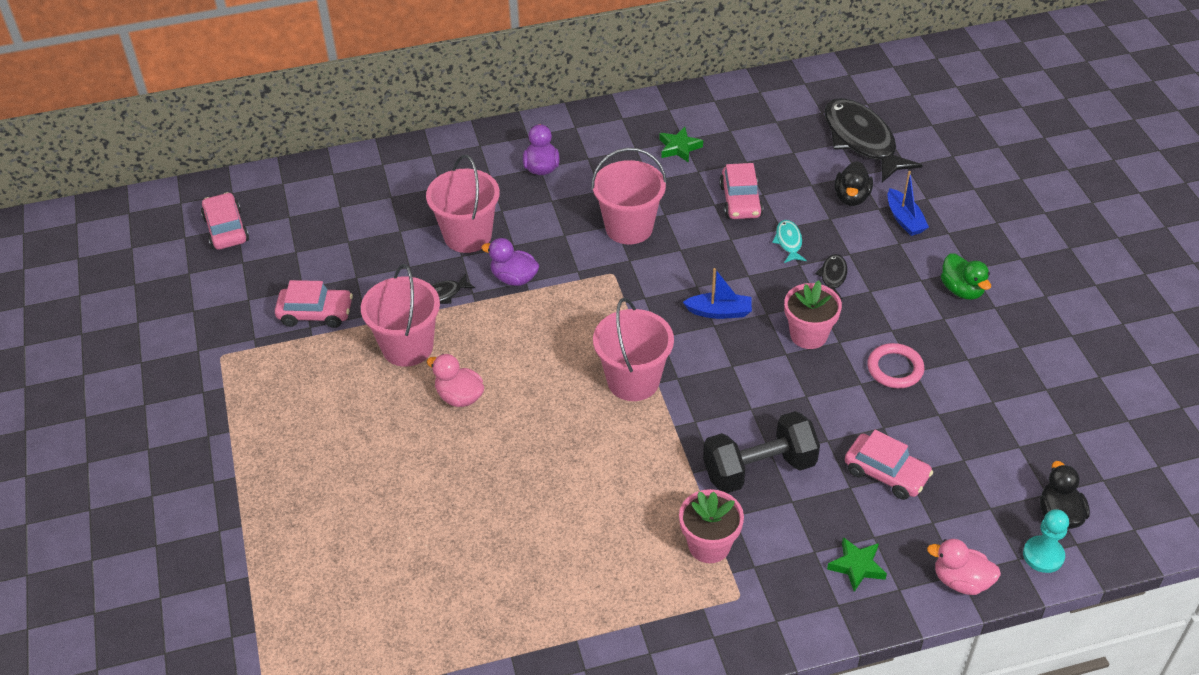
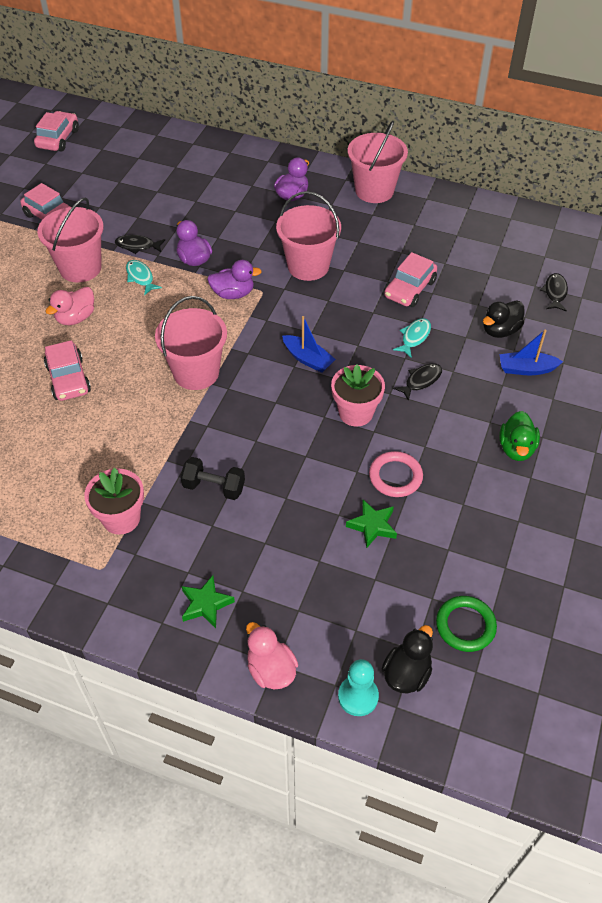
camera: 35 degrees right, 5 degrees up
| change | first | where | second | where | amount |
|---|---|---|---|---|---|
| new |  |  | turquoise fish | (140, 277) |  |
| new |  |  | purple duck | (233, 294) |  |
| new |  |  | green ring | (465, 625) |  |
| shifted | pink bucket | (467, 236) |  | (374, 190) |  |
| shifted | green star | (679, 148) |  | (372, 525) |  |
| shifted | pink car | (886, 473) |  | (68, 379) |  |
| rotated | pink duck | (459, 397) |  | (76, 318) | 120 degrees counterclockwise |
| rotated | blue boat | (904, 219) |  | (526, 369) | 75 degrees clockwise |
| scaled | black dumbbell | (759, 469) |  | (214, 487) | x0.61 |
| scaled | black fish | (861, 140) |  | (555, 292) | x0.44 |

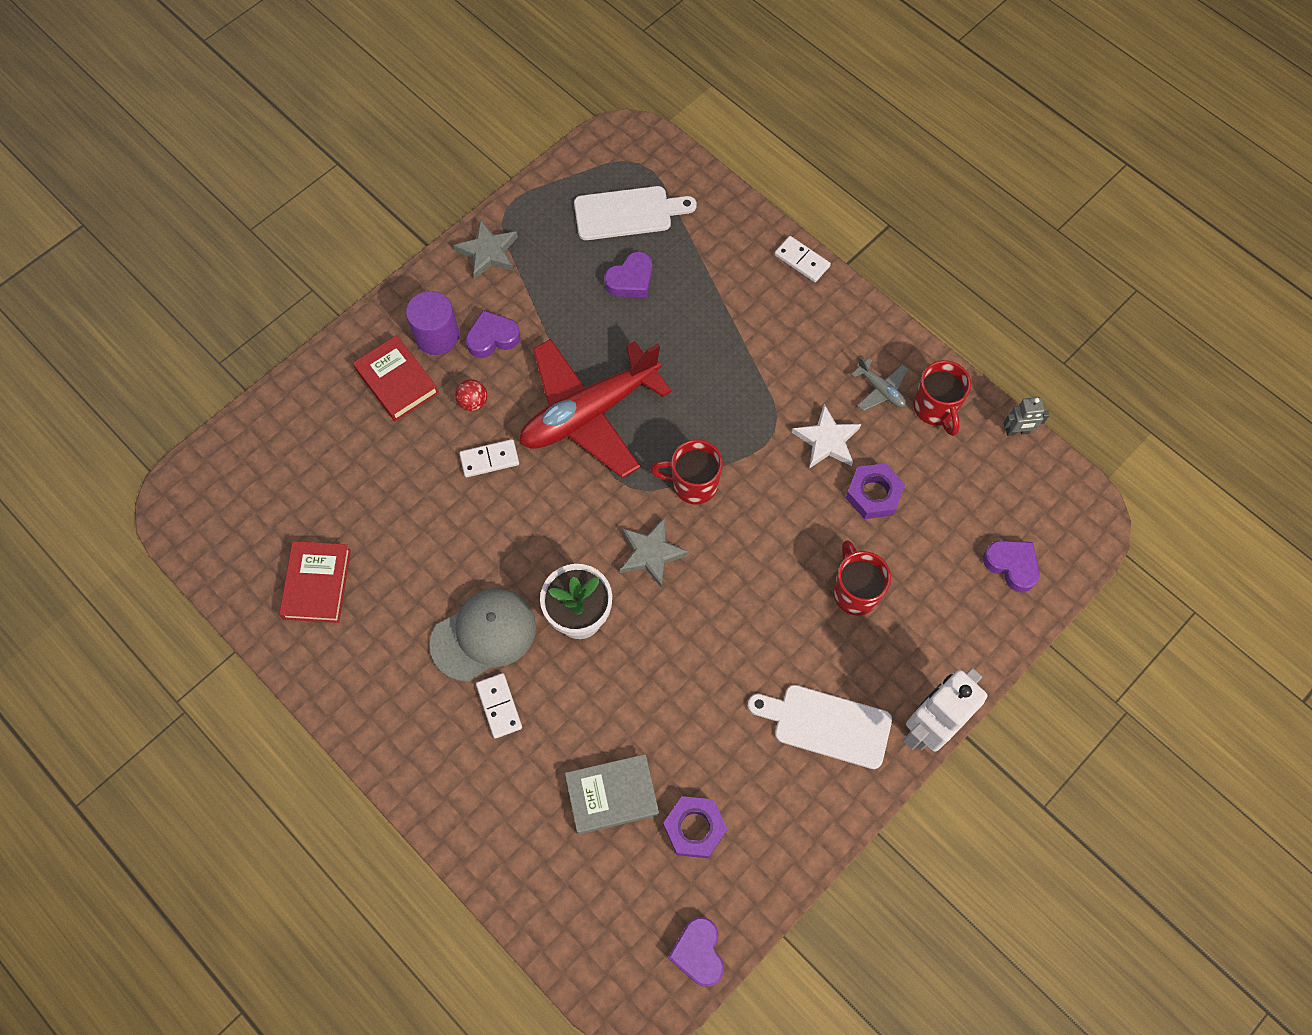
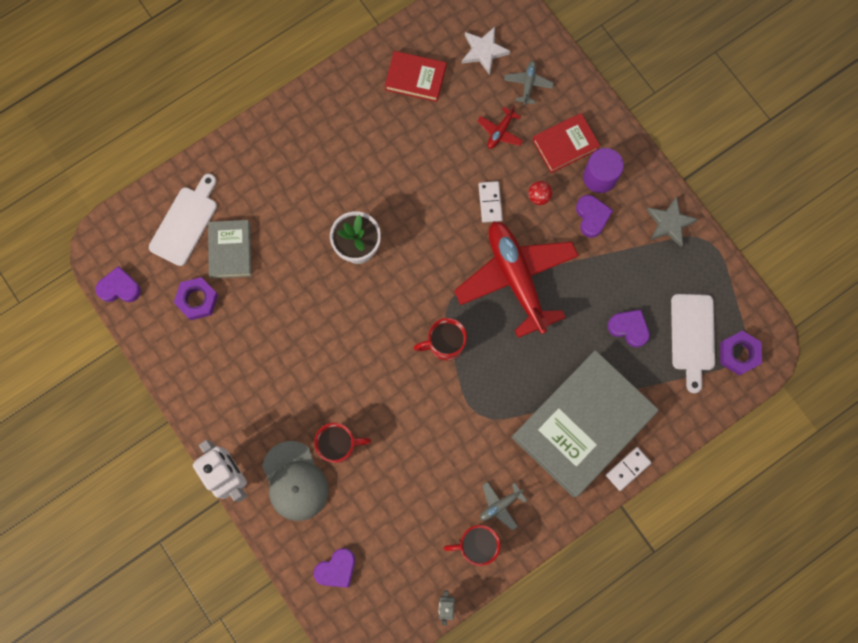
camera: 100 degrees right, 10 degrees up
| change | first | where | second | where | amount |
|---|---|---|---|---|---|
| gone | white domino | (499, 706) |  |  |  |
| gone | grey star | (651, 553) |  |  |  |
| new |  |  | red plane | (500, 132) |  |
| new |  |  | grey plane | (528, 84) |  |
| new |  |  | grey book | (582, 425) |  |
| shifted | grey cap | (484, 635) |  | (295, 481) |  |
| shifted | white cutting board | (826, 725) |  | (185, 222) |  |
| shifted | white star | (826, 440) |  | (484, 51) |  |
| shifted | purple nut | (873, 494) |  | (739, 354) |  |
| rotated | purple heart | (631, 280) |  | (629, 328) | 150 degrees clockwise |
| rotated | red mug | (693, 484) |  | (445, 344) | 120 degrees counterclockwise |

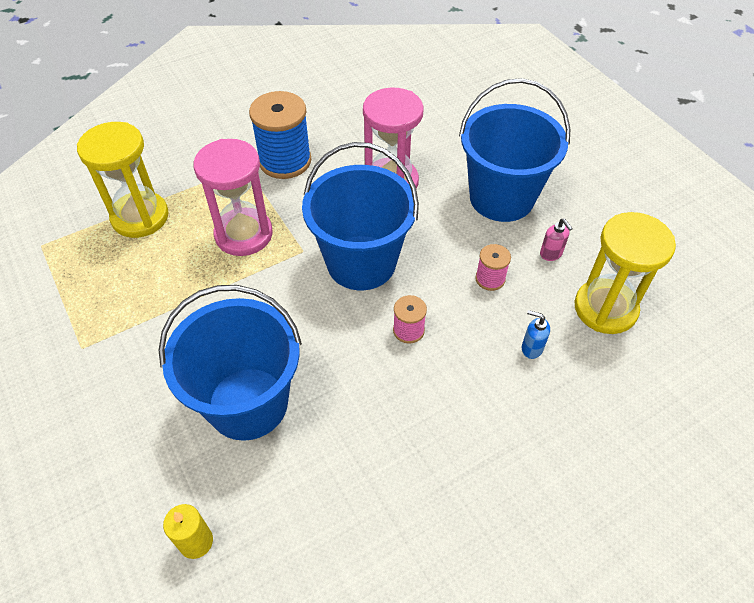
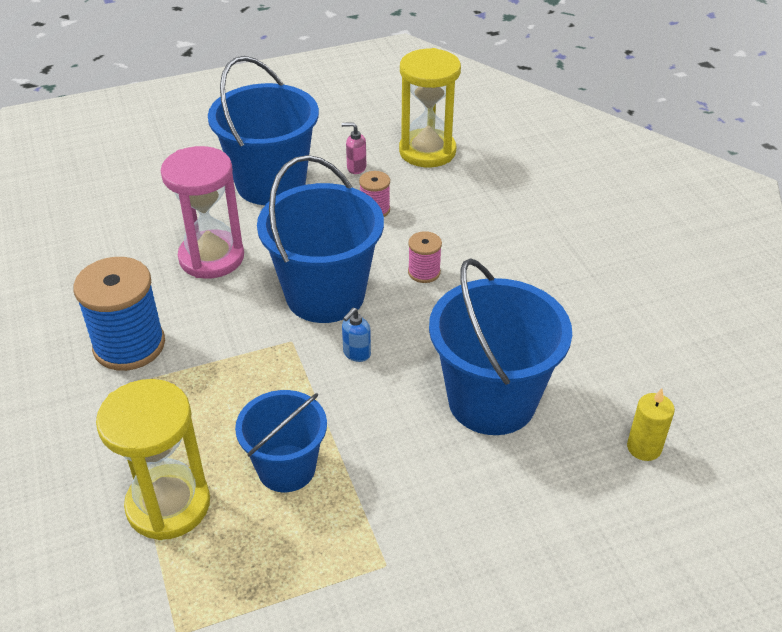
camera: 80 degrees left, 10 degrees down
| change | first | where | second | where | amount |
|---|---|---|---|---|---|
| gone | pink hourglass | (243, 234) |  |  |  |
| new |  |  | blue bucket | (286, 468) |  |
| shifted | blue soap dispenser | (531, 348) |  | (356, 354) |  |
| rotated | pink soap dispenser | (551, 254) |  | (356, 168) | 150 degrees counterclockwise |

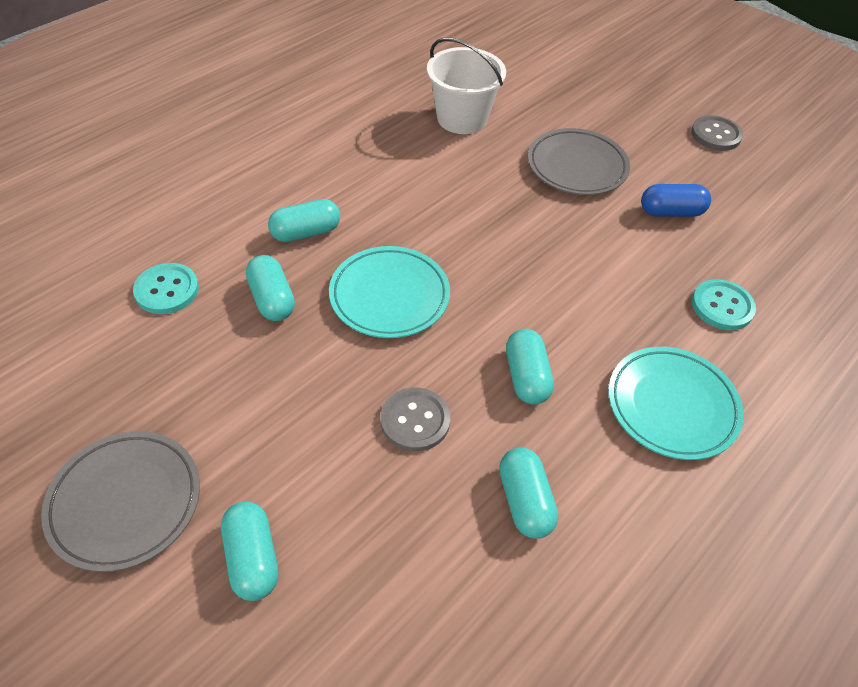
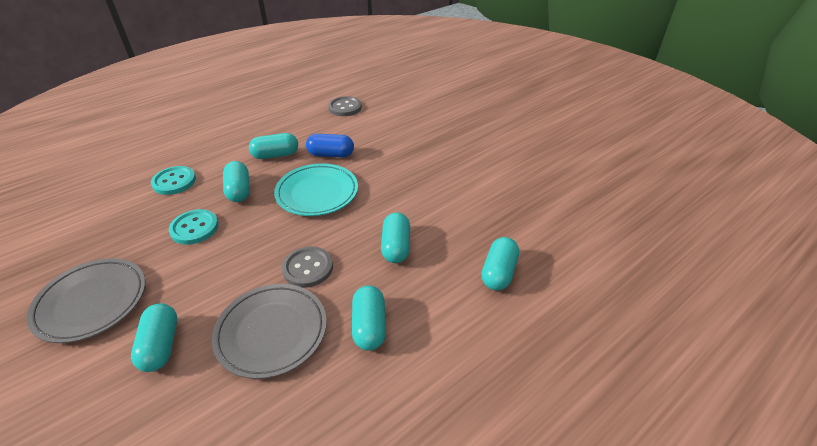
camera: 10 degrees right, 10 degrees down
| change | first | where | second | where | amount |
|---|---|---|---|---|---|
| gone | white bucket | (462, 118) |  |  |  |
| shifted | grey plate | (577, 166) |  | (272, 332) |  |
| shifted | blue capsule | (671, 212) |  | (331, 154) |  |
| shifted | grey button | (715, 135) |  | (345, 107) |  |
| shifted | turquoise button | (722, 306) |  | (194, 228) |  |
| swapped | turquoise plate | (672, 406) | turquoise capsule | (498, 272) |  |

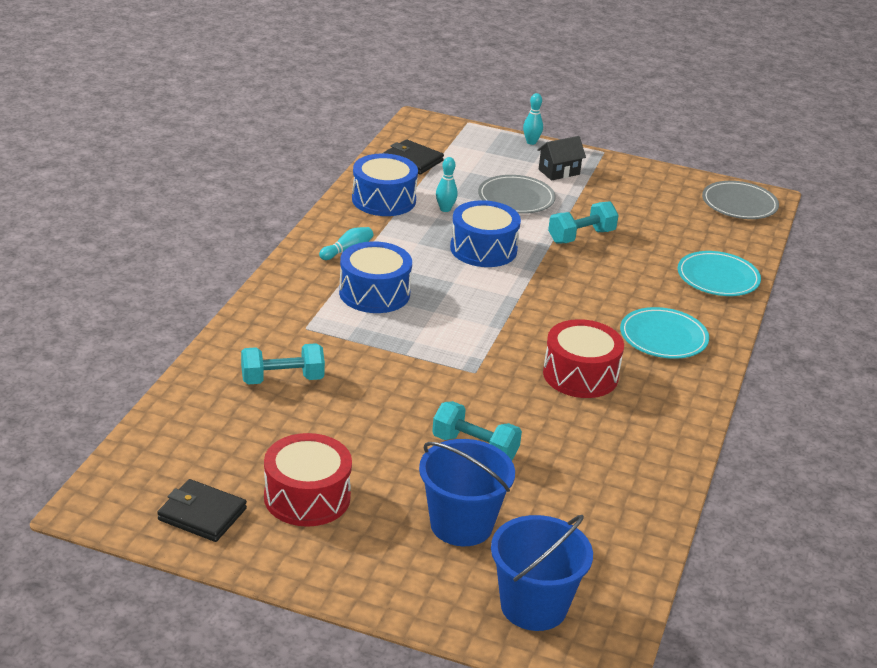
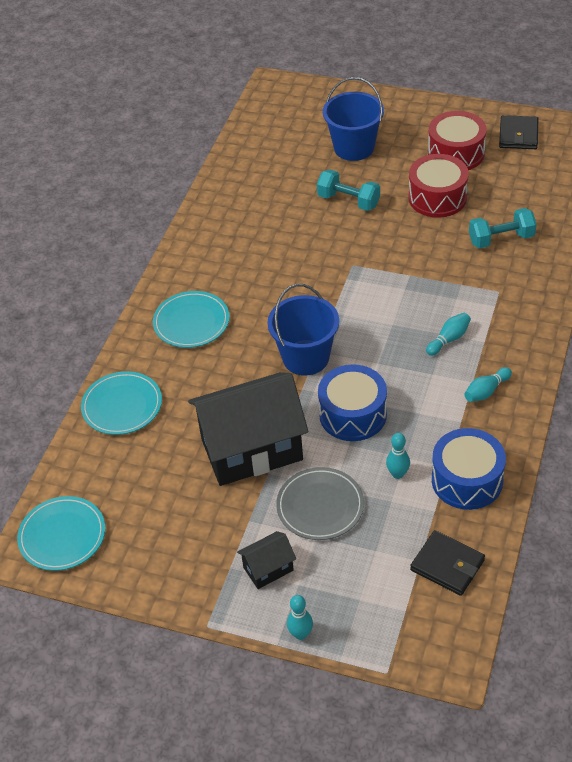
camera: 175 degrees left, 15 degrees up
| change | first | where | second | where | amount |
|---|---|---|---|---|---|
| shifted | blue bucket | (533, 606) |  | (306, 357) |  |
| shifted | red drum | (580, 375) |  | (437, 197) |  |
| swapped | blue drum | (374, 293) | turquoise bowling pin | (449, 339) |  |
| swapped | turquoise dumbbell | (581, 236) | black house | (251, 449) |  |
| repainted | grey plate | (739, 204) | turquoise plate | (62, 536) |  |
| rotated | black wallet | (202, 514) |  | (518, 135) | 75 degrees clockwise |

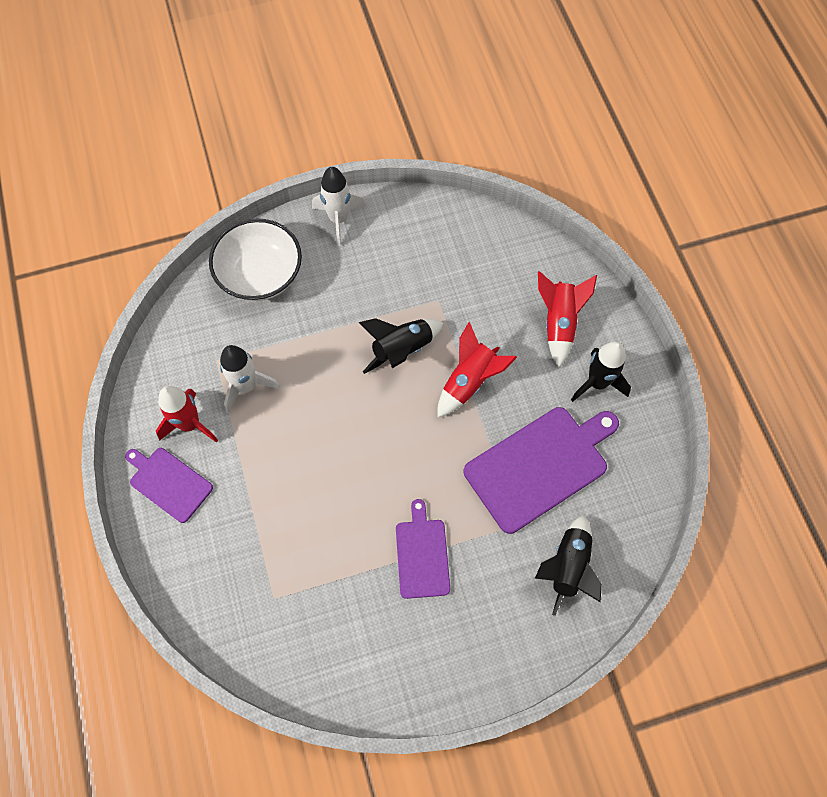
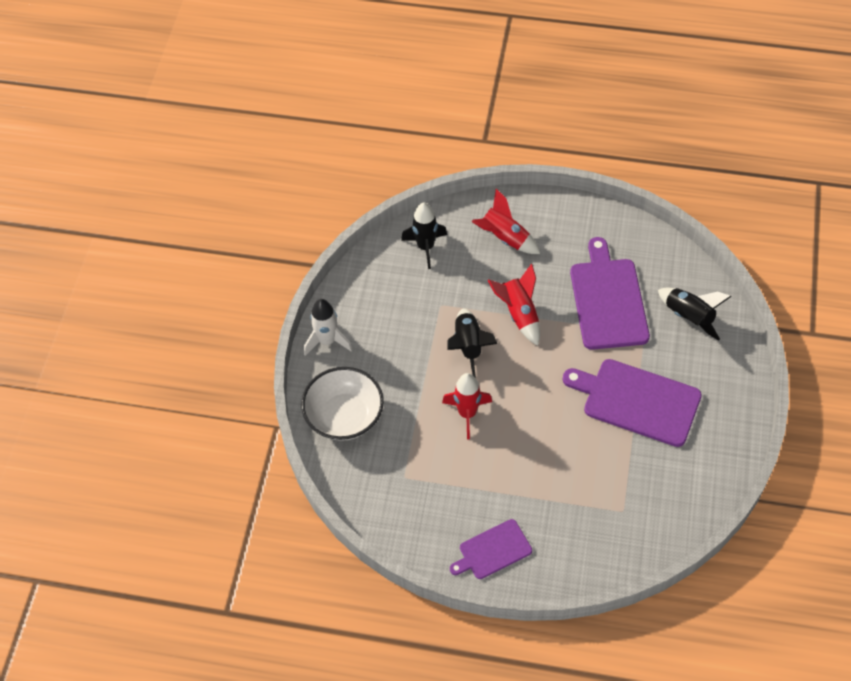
camera: 60 degrees left, 10 degrees down
| change | first | where | second | where | amount |
|---|---|---|---|---|---|
| gone | white rocket | (247, 386) |  |  |  |
| shifted | red rocket | (190, 424) |  | (467, 413) |  |
| shifted | black rocket | (597, 383) |  | (425, 247) |  |
| scaled | purple cutting board | (422, 555) |  | (637, 401) | x1.73 |

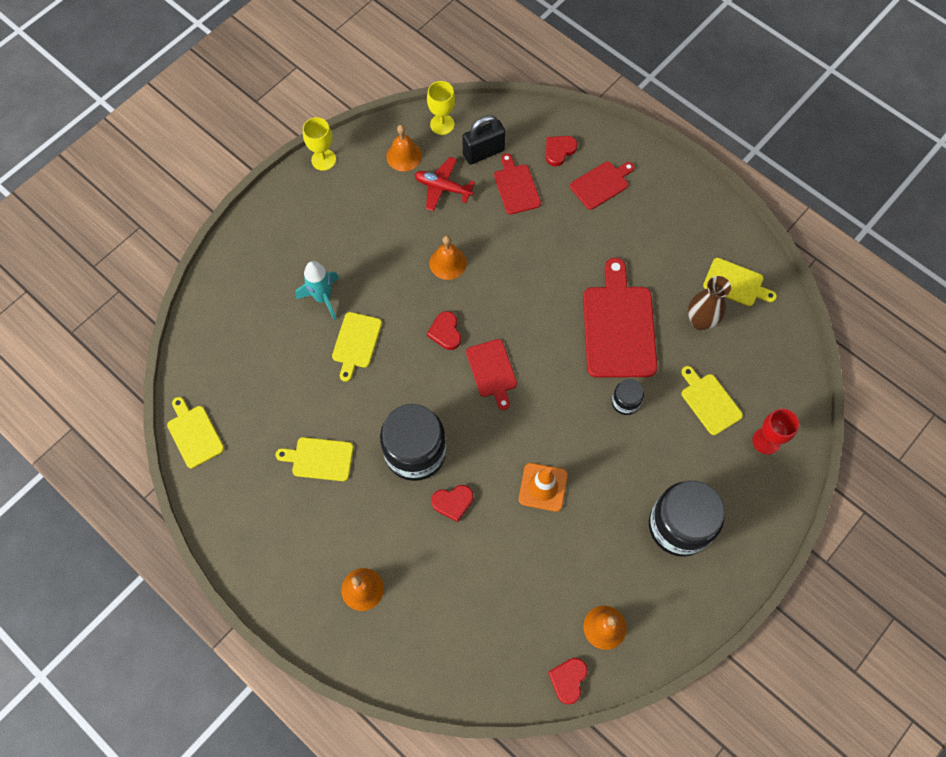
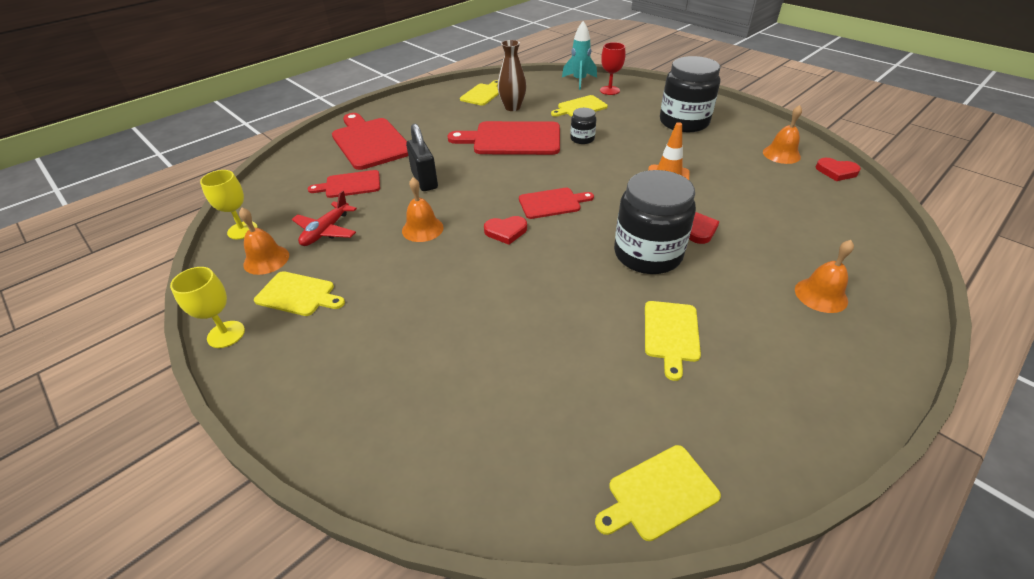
camera: 85 degrees left, 25 degrees down
| change | first | where | second | where | amount |
|---|---|---|---|---|---|
| gone | red heart | (559, 151) |  |  |  |
| shifted | turquoise rocket | (323, 298) |  | (579, 81) |  |
| shifted | yellow cutting board | (356, 343) |  | (298, 294) |  |
| shifted | black padlock | (483, 152) |  | (424, 180) |  |
| scaled | red cutting board | (601, 184) |  | (370, 142) | x1.79 |

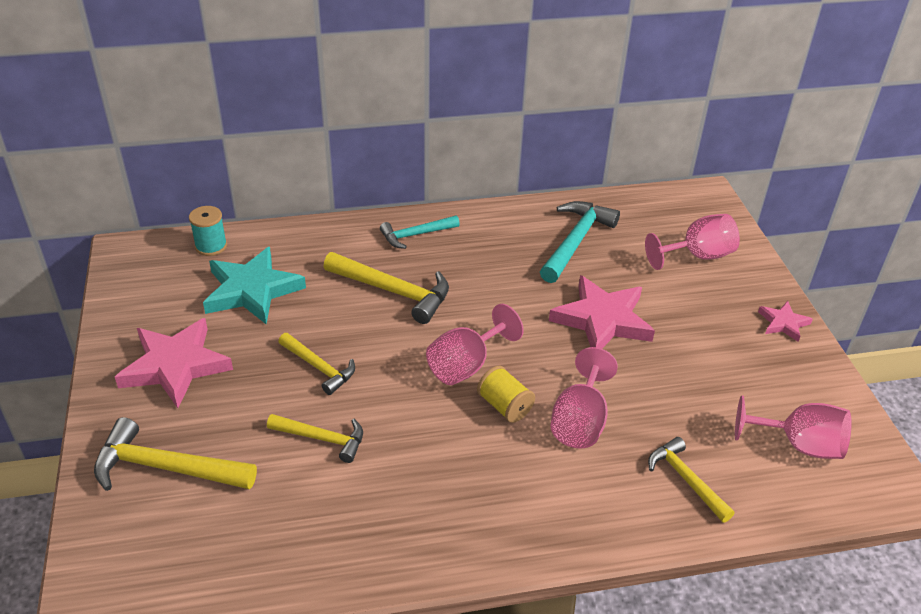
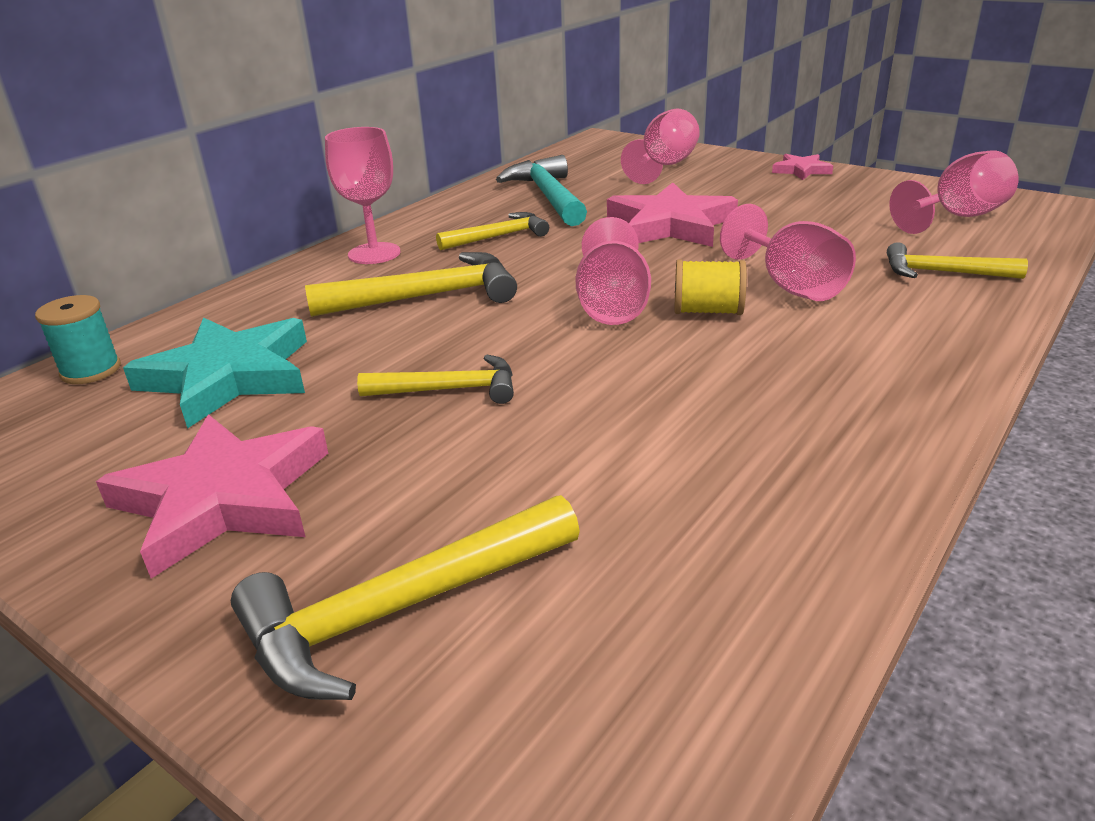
camera: 40 degrees left, 10 degrees down
| change | first | where | second | where | amount |
|---|---|---|---|---|---|
| shifted | yellow hammer | (322, 439) |  | (499, 236) |  |
| swapped | turquoise hammer | (415, 235) | pink goblet | (374, 253) |  |

